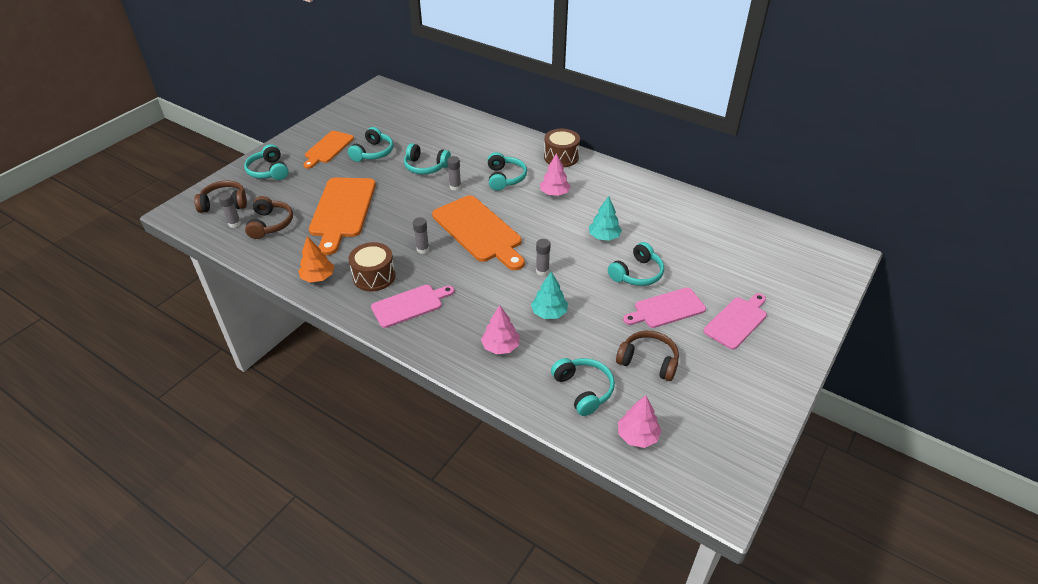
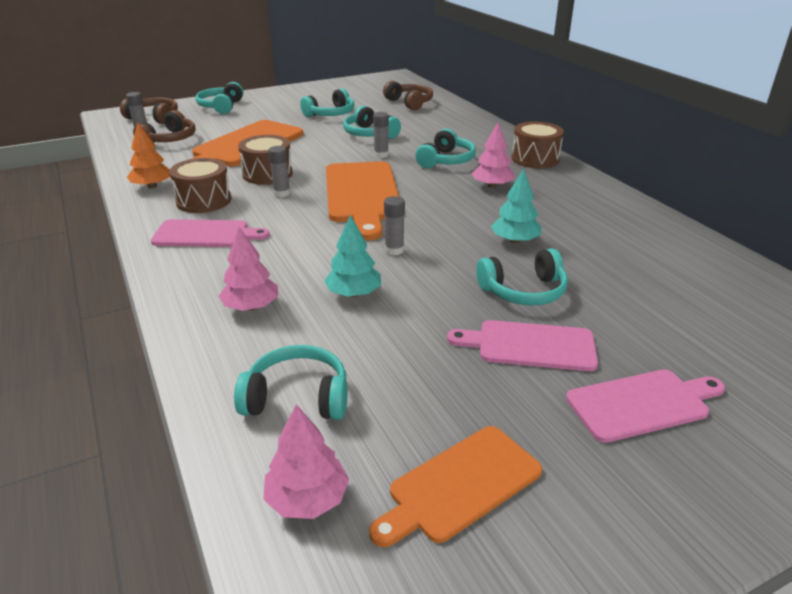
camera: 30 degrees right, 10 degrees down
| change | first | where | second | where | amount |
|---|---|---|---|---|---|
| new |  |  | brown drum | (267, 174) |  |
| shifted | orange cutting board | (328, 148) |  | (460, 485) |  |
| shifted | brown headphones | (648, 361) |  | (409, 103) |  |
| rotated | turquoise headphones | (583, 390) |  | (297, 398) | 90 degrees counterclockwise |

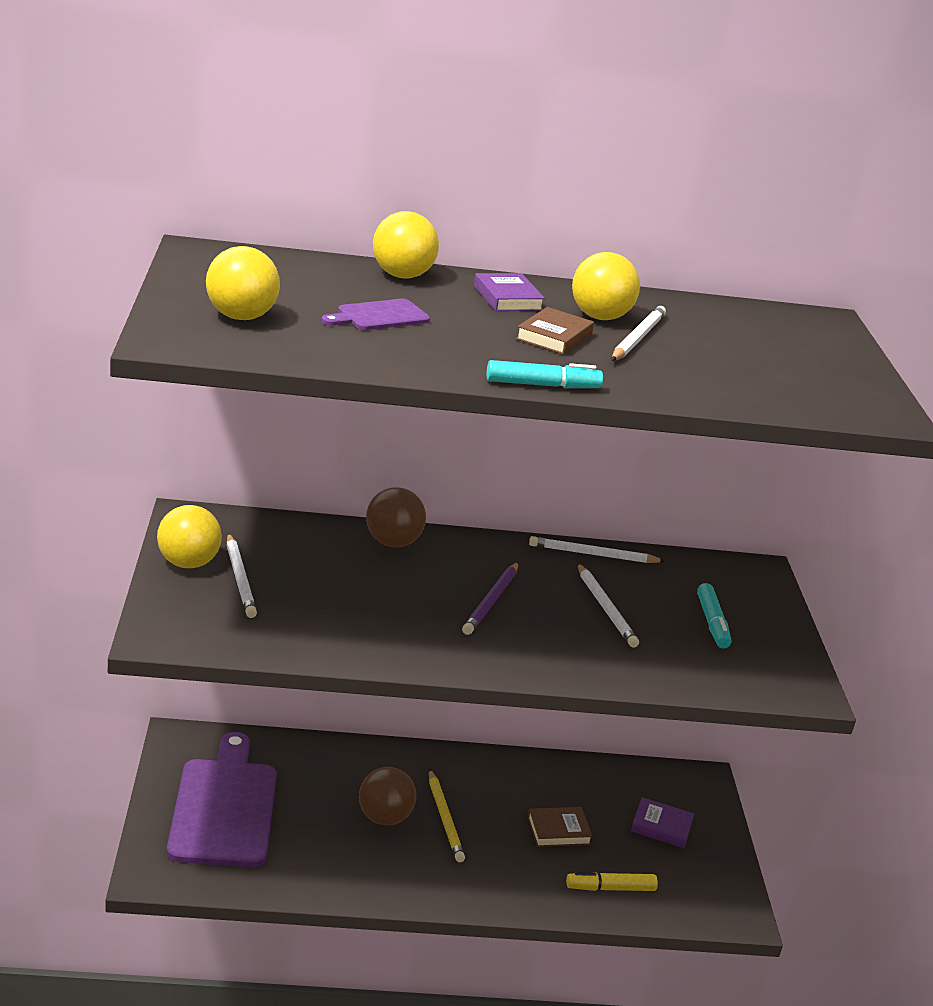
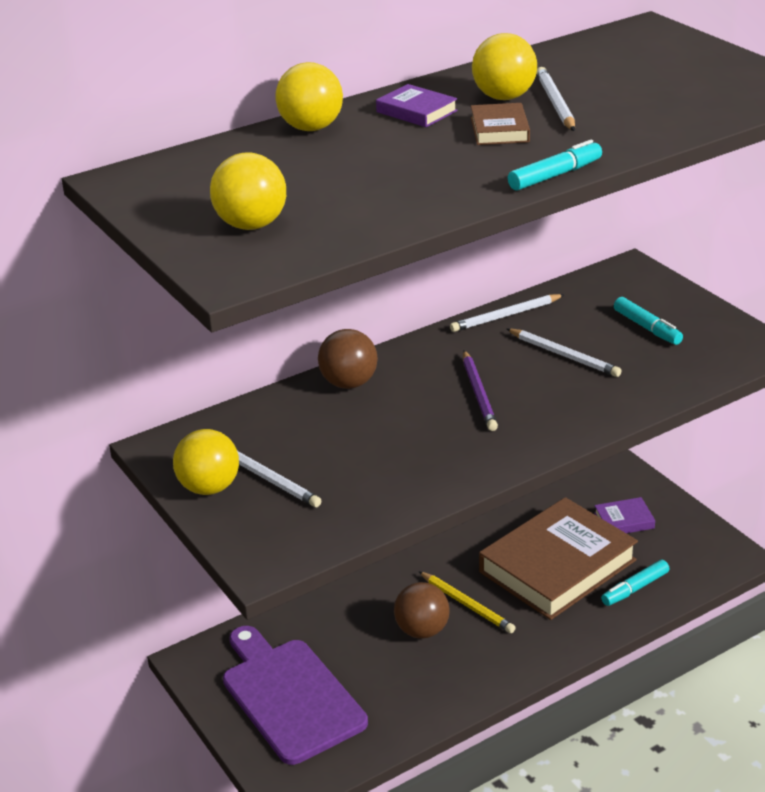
camera: 25 degrees left, 5 degrees up
| change | first | where | second | where | amount |
|---|---|---|---|---|---|
| gone | purple cutting board | (379, 316) |  |  |  |
| repainted | yellow marker | (610, 888) | turquoise marker | (635, 589) |  |
| scaled | brown book | (558, 831) |  | (557, 566) | x2.43 |

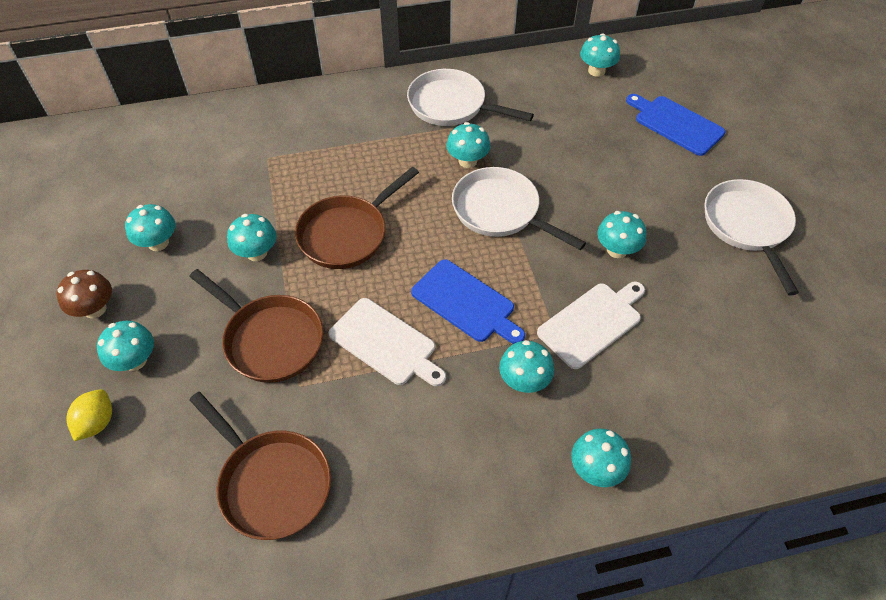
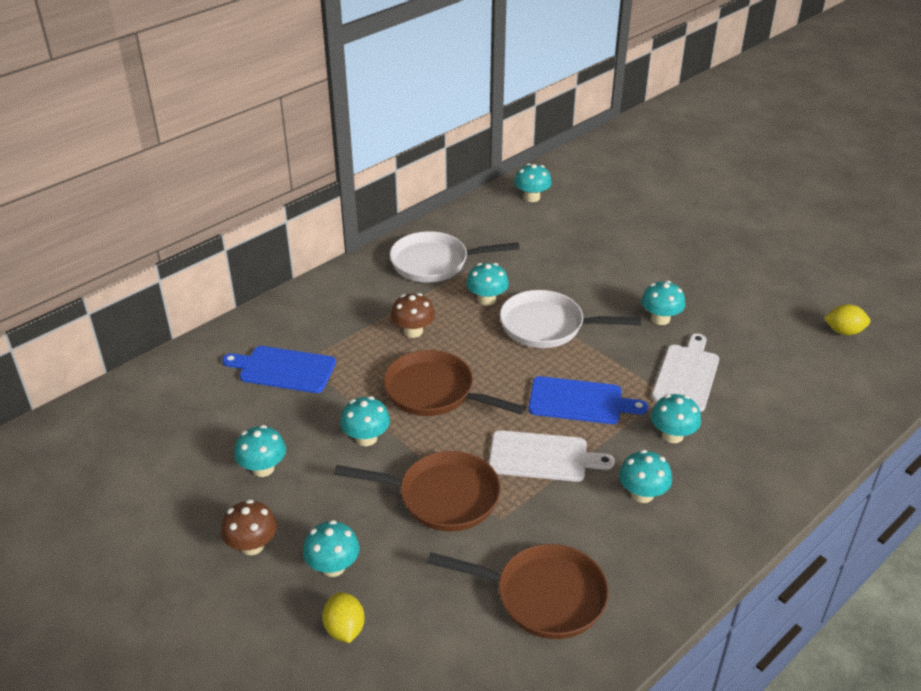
camera: 30 degrees left, 15 degrees down
| change | first | where | second | where | amount |
|---|---|---|---|---|---|
| gone | white pan | (747, 226) |  |  |  |
| new |  |  | brown mushroom | (413, 331) |  |
| new |  |  | yellow lemon | (844, 331) |  |
| shifted | turquoise mushroom | (596, 469) |  | (642, 494) |  |
| shifted | blue cutting board | (676, 124) |  | (283, 369) |  |
| rotated | brown pan | (347, 234) |  | (434, 392) | 105 degrees clockwise |

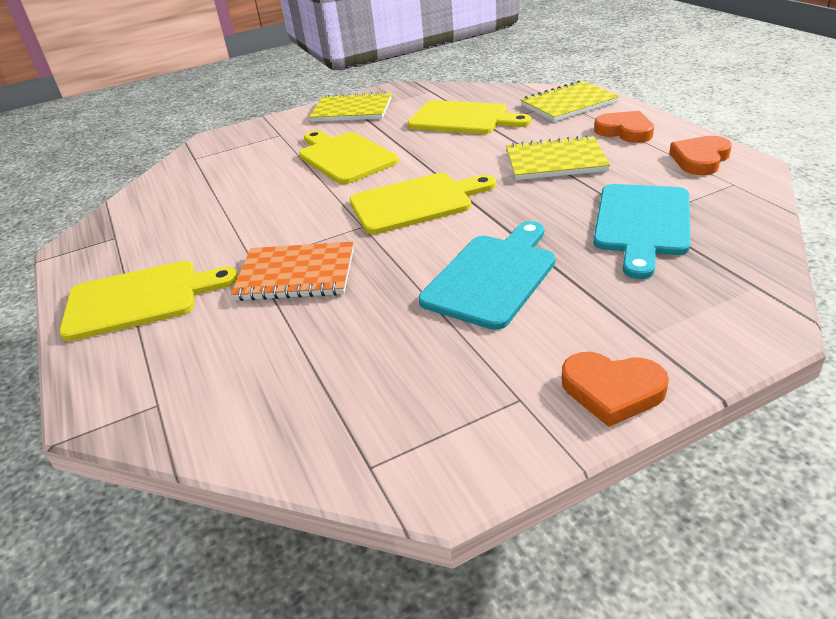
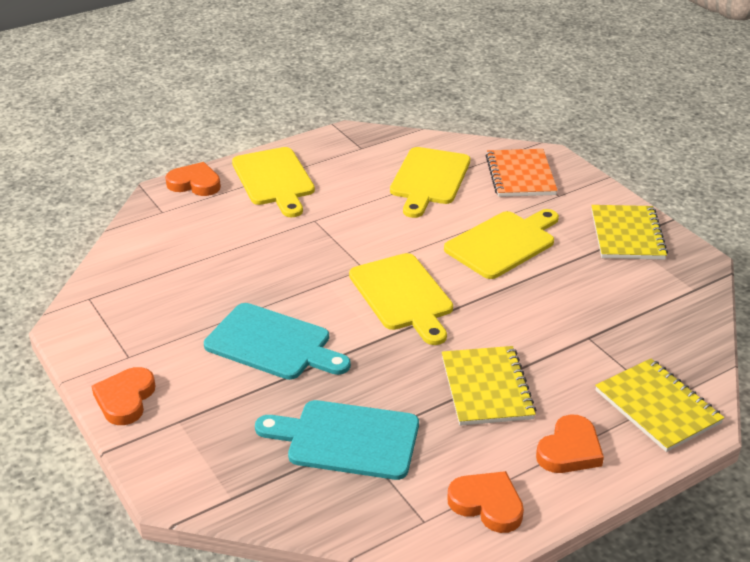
camera: 80 degrees right, 0 degrees up
| change | first | where | second | where | amount |
|---|---|---|---|---|---|
| new |  |  | orange heart | (195, 183) |  |
| shifted | orange notebook | (296, 274) |  | (520, 175) |  |
| shifted | yellow cutting board | (463, 119) |  | (429, 179) |  |

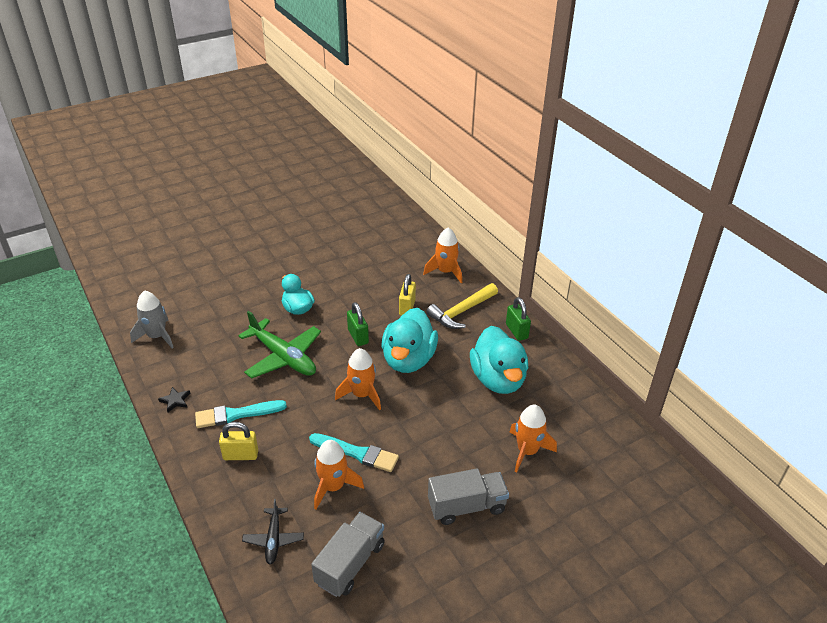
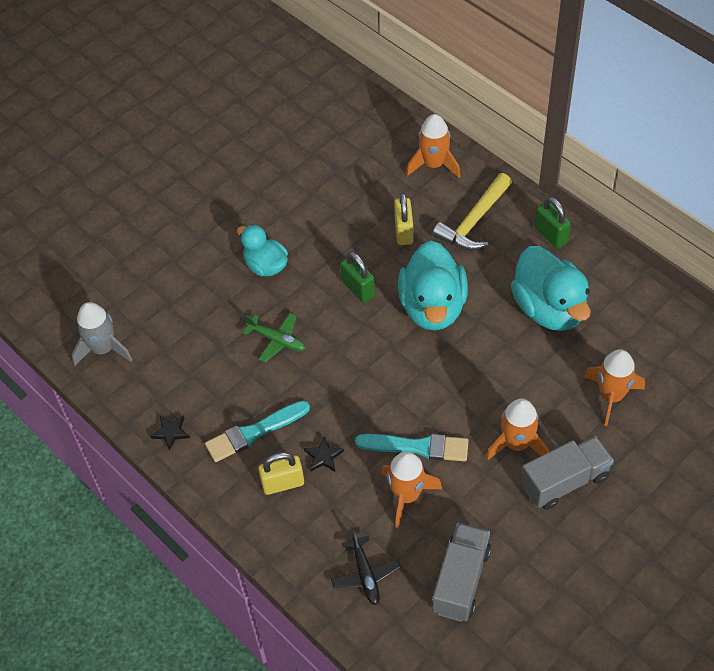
camera: 10 degrees left, 15 degrees up
| change | first | where | second | where | amount |
|---|---|---|---|---|---|
| new |  |  | black star | (323, 456) |  |
| shifted | orange rocket | (362, 395) |  | (517, 444) |  |
| scaled | green plane | (283, 357) |  | (277, 340) | x0.54 |

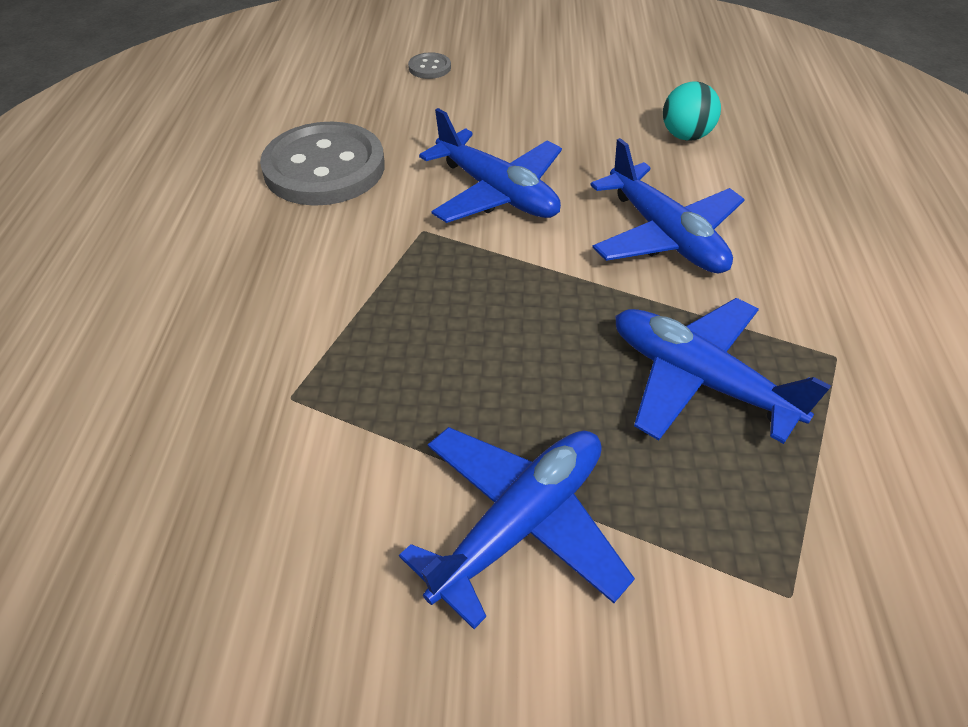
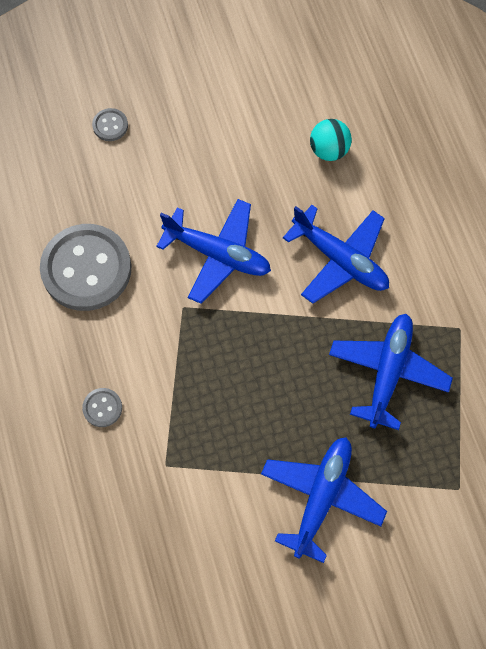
camera: 20 degrees left, 20 degrees up
| change | first | where | second | where | amount |
|---|---|---|---|---|---|
| new |  |  | grey button | (102, 408) |  |
| rotated | blue plane | (699, 379) |  | (388, 372) | 90 degrees clockwise |

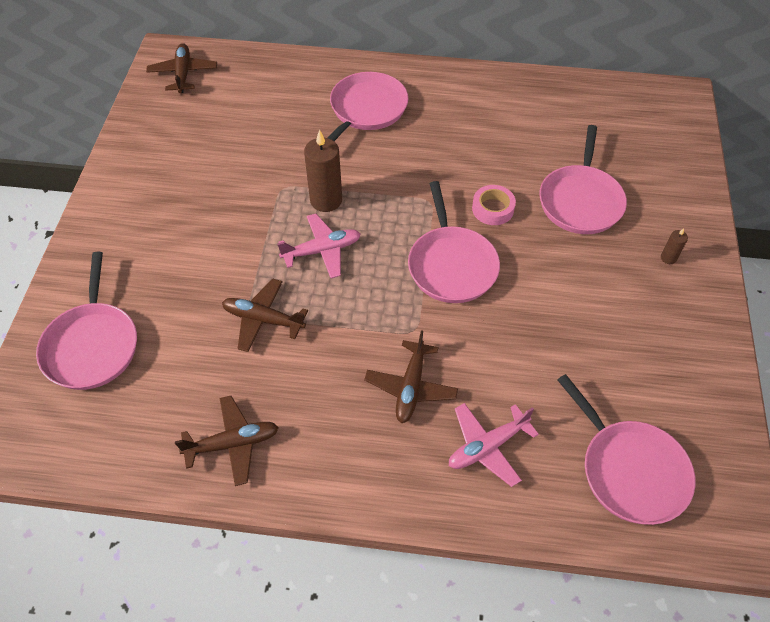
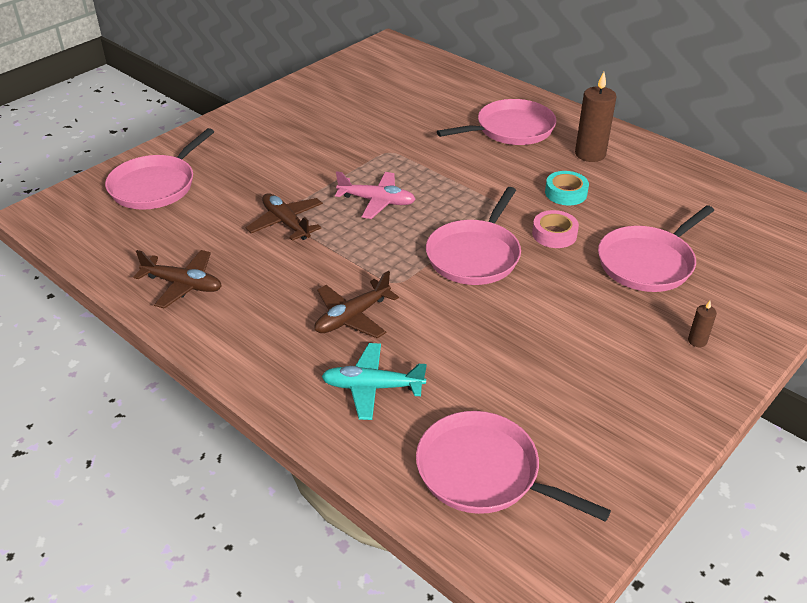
camera: 35 degrees right, 15 degrees down
| change | first | where | second | where | amount |
|---|---|---|---|---|---|
| gone | brown plane | (183, 74) |  |  |  |
| new |  |  | turquoise tape | (566, 193) |  |
| shifted | brown candle | (326, 200) |  | (590, 154) |  |
| repainted | pink plane | (487, 447) | turquoise plane | (372, 387) |  |
| rotated | pink pan | (629, 470) |  | (484, 472) | 120 degrees clockwise |

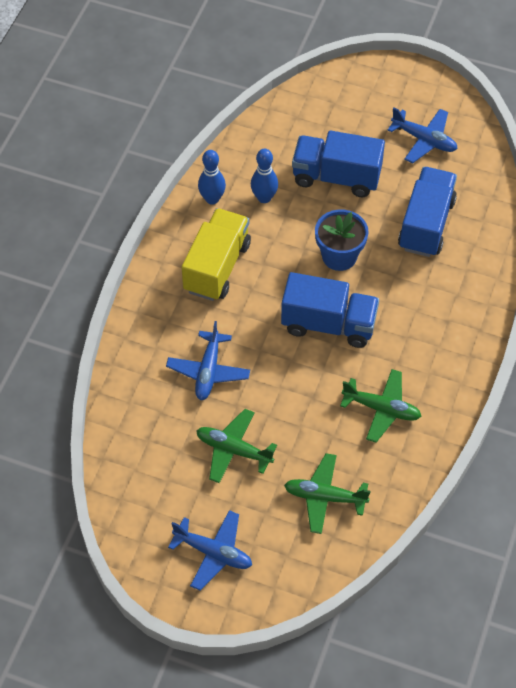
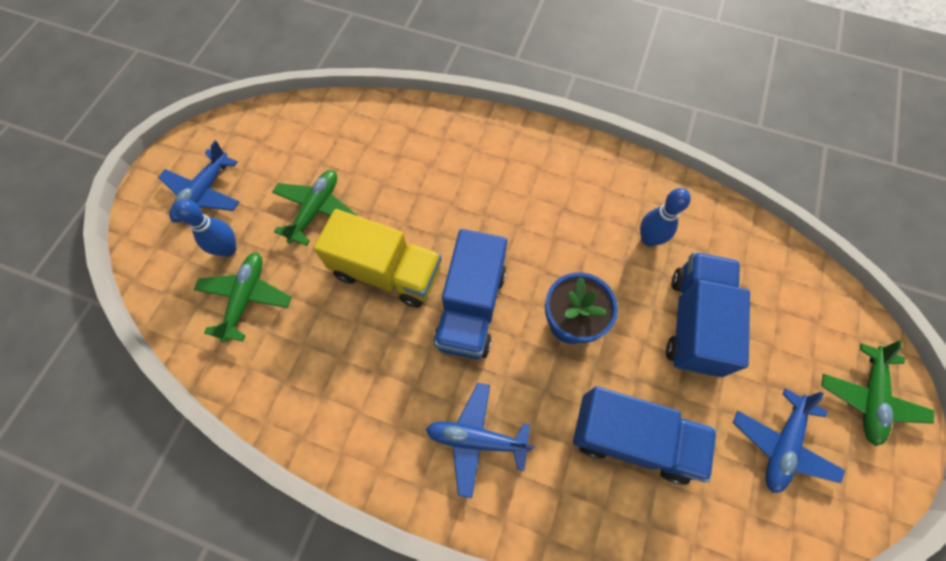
camera: 90 degrees right, 10 degrees up
| change | first | where | second | where | amount |
|---|---|---|---|---|---|
| shifted | blue plane | (208, 371) |  | (477, 439) |  |
| shifted | yellow truck | (217, 267) |  | (387, 272) |  |
| shifted | blue bowling pin | (212, 199) |  | (228, 249) |  |
| shifted | green plane | (381, 409) |  | (868, 397) |  |

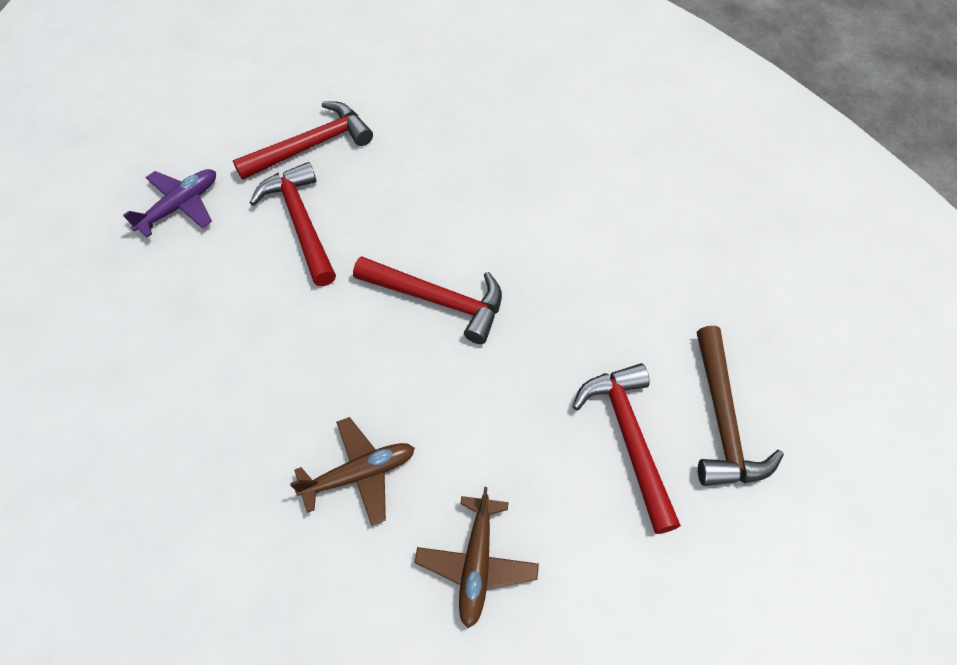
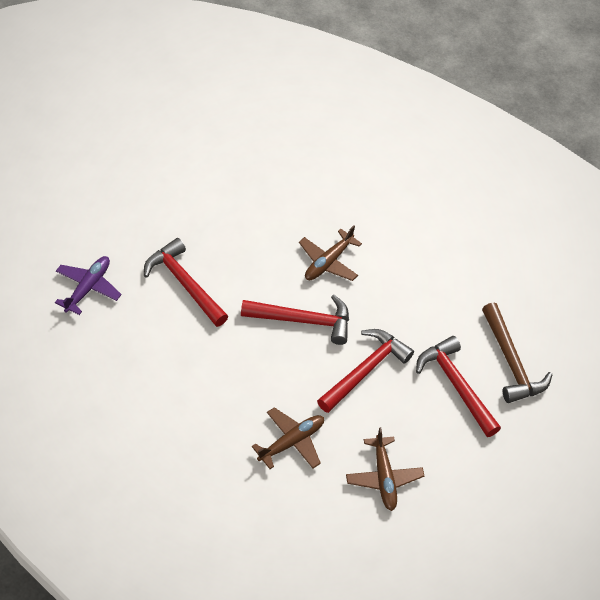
camera: 20 degrees left, 5 degrees down
| change | first | where | second | where | amount |
|---|---|---|---|---|---|
| new |  |  | brown plane | (328, 262) |  |
| shifted | red hammer | (311, 146) |  | (365, 370) |  |

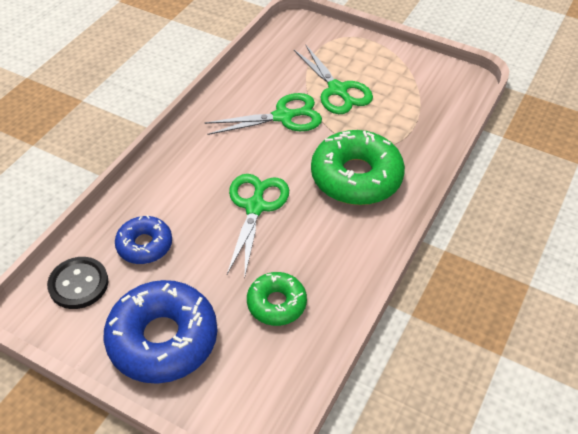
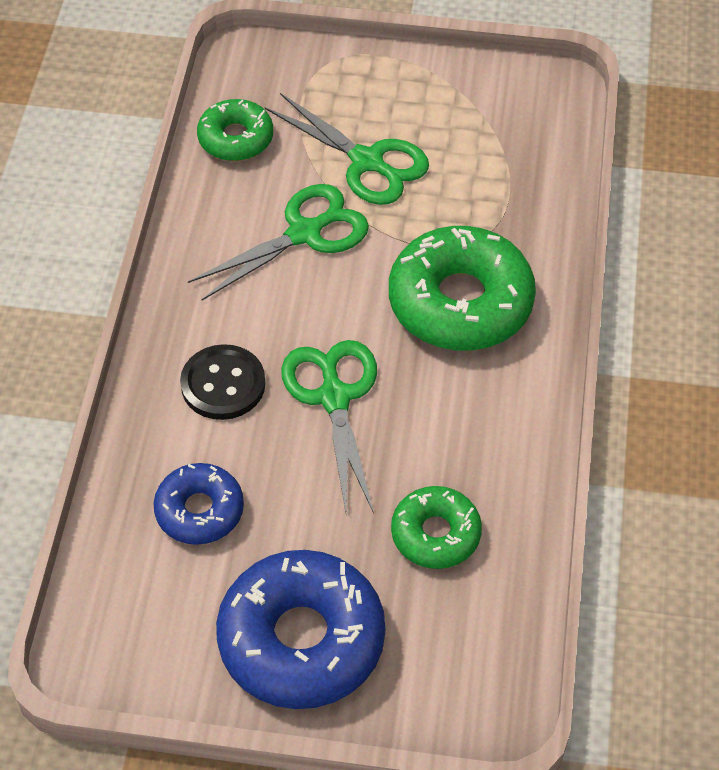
camera: 20 degrees left, 5 degrees up
| change | first | where | second | where | amount |
|---|---|---|---|---|---|
| new |  |  | green donut | (236, 138) |  |
| shifted | black button | (78, 284) |  | (223, 384) |  |

